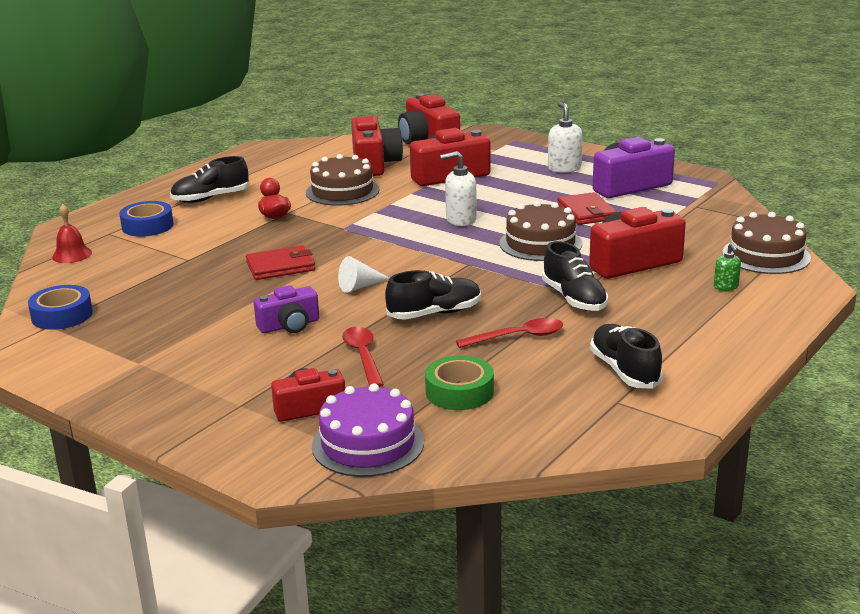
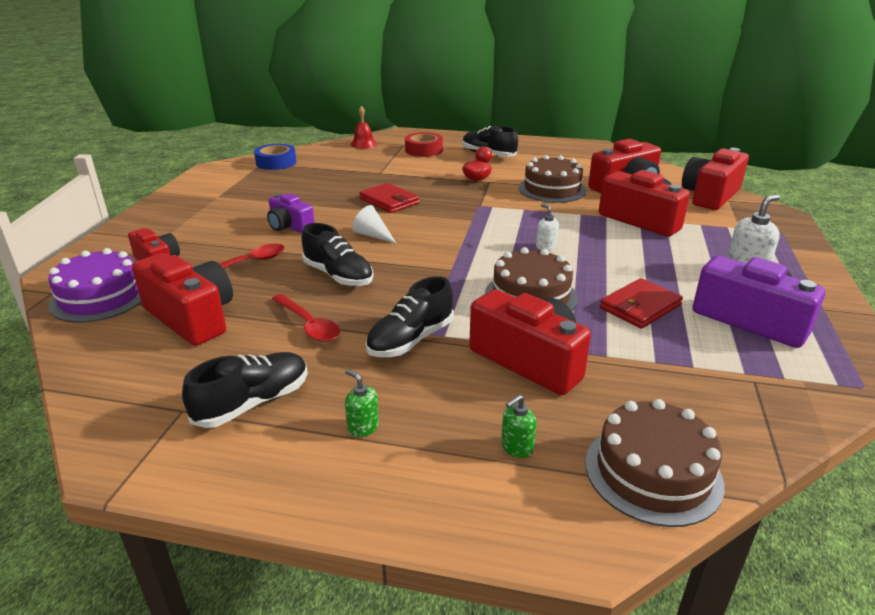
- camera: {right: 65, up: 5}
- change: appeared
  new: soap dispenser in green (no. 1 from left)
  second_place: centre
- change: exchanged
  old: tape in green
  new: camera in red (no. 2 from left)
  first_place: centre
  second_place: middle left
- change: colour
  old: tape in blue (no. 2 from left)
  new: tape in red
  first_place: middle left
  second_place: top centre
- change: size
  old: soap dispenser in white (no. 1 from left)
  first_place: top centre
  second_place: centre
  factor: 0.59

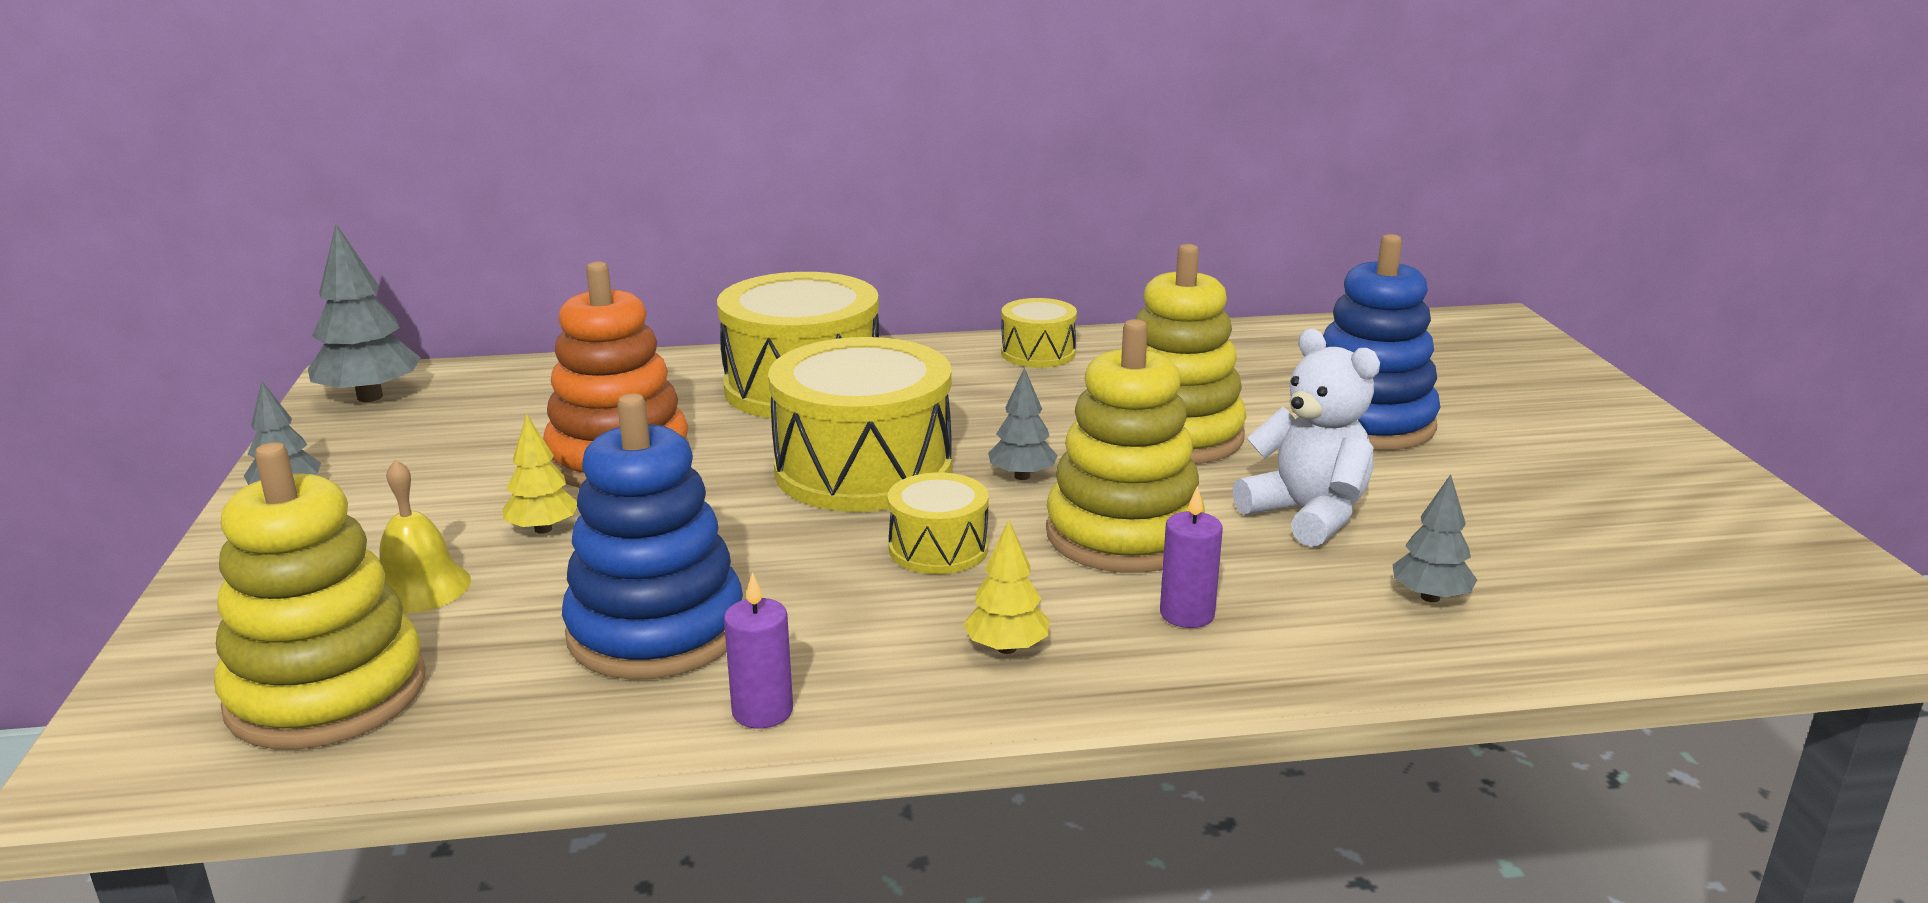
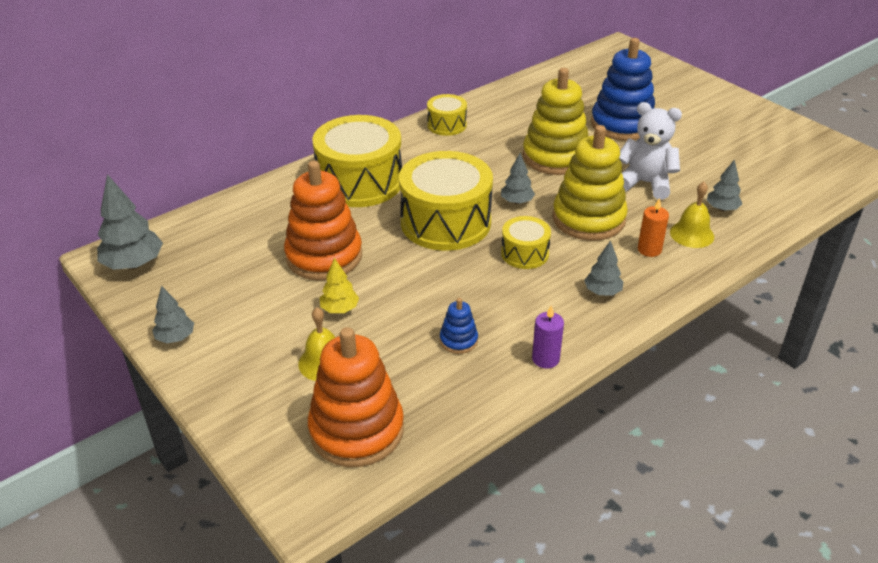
- camera: {right: -30, up: 15}
- change: appeared
  new: bell in yellow (no. 2 from left)
  second_place: middle right
- change: colour
  old: stacking toy in yellow (no. 1 from left)
  new: stacking toy in orange (no. 2 from left)
  first_place: middle left
  second_place: bottom centre
- change: colour
  old: tree in yellow (no. 2 from left)
  new: tree in grey (no. 4 from left)
  first_place: centre
  second_place: middle right
- change: colour
  old: candle in purple (no. 2 from left)
  new: candle in orange
  first_place: centre
  second_place: middle right
- change: size
  old: stacking toy in blue (no. 1 from left)
  first_place: centre
  second_place: centre
  factor: 0.45

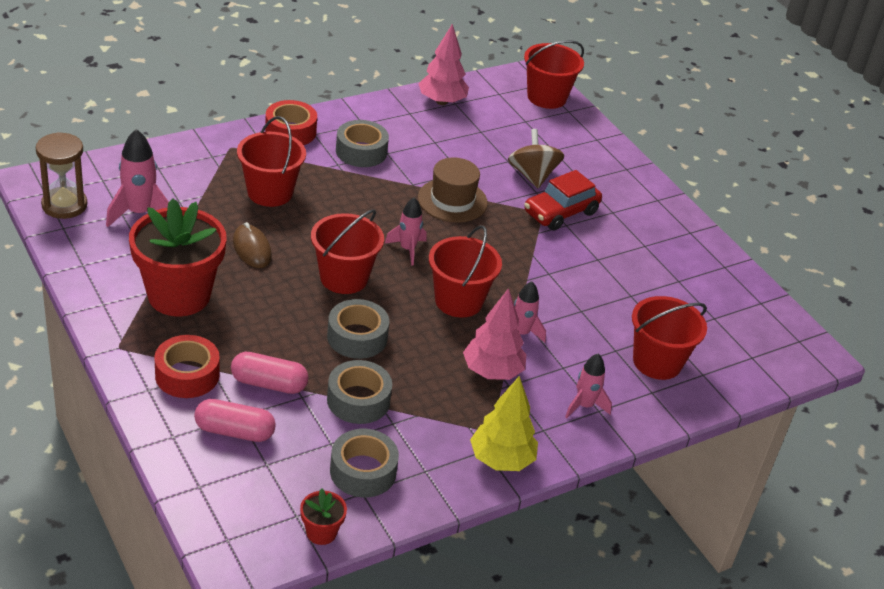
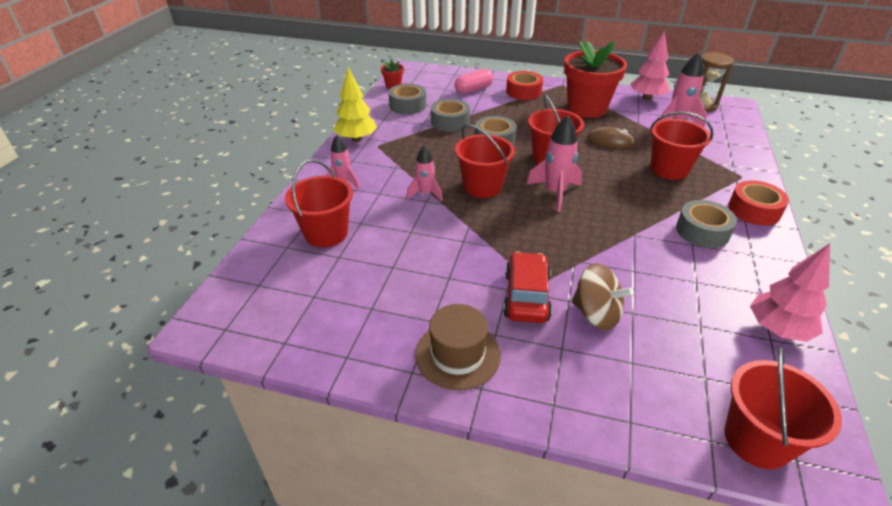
- camera: {right: 140, up: 0}
- change: missing
  old: capsule in pink (no. 2 from left)
  first_place: middle left
- change: relocated
  old: hat in brown
  first_place: top centre
  second_place: bottom centre
- change: relocated
  old: tree in pink (no. 2 from left in the first image)
  new: tree in pink (no. 1 from left)
  first_place: centre
  second_place: top right
- change: size
  old: rocket in pink (no. 2 from left in the first image)
  first_place: centre
  second_place: top centre
  factor: 1.54

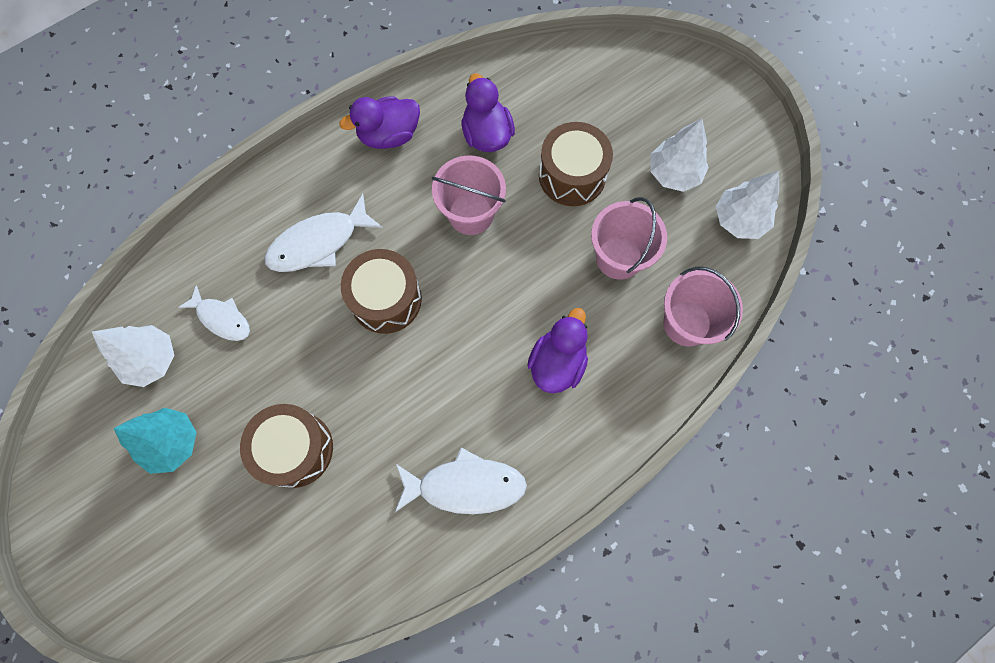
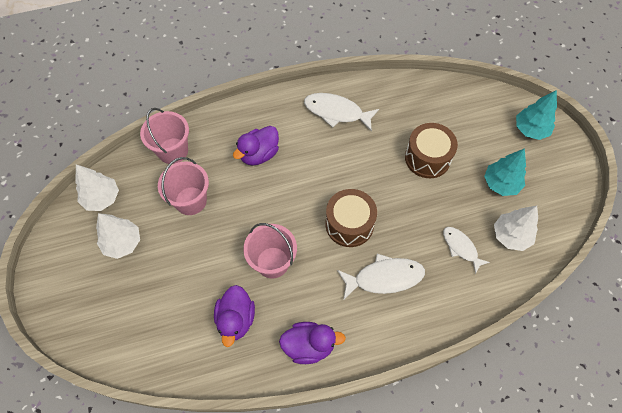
- camera: {right: -160, up: -10}
- change: missing
  old: drum in brown (no. 3 from left)
  first_place: top centre
- change: appeared
  new: tree in turquoise (no. 2 from left)
  second_place: top right

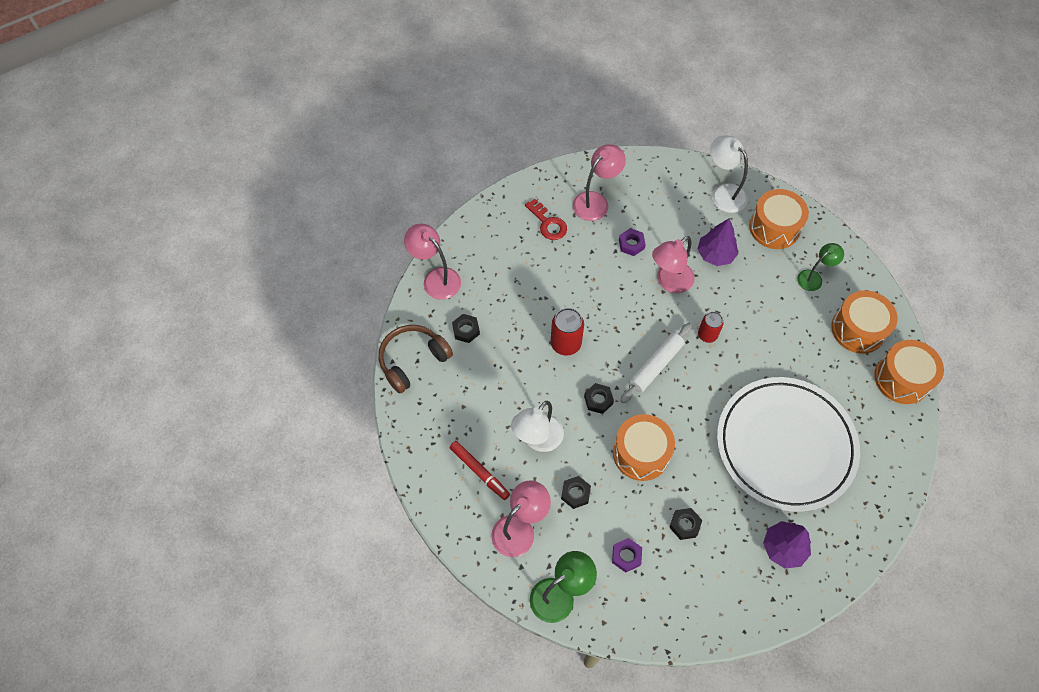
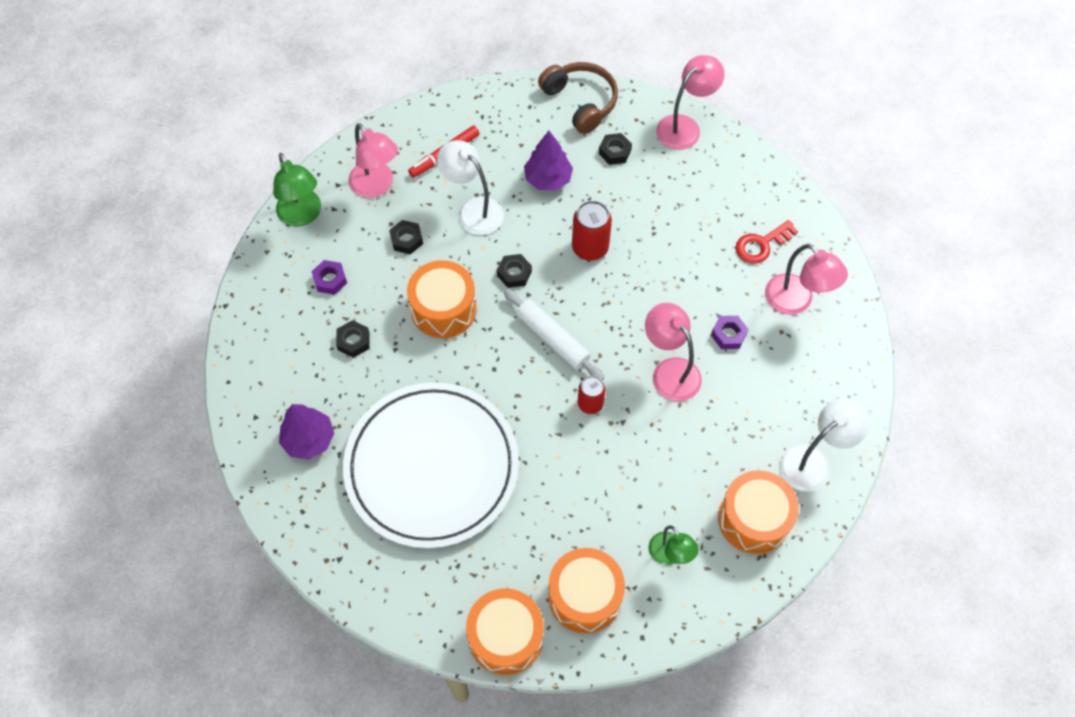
- camera: {right: 95, up: 0}
- change: relocated
  old: tree in purple (no. 1 from left in the first image)
  new: tree in purple (no. 2 from left)
  first_place: middle right
  second_place: top centre

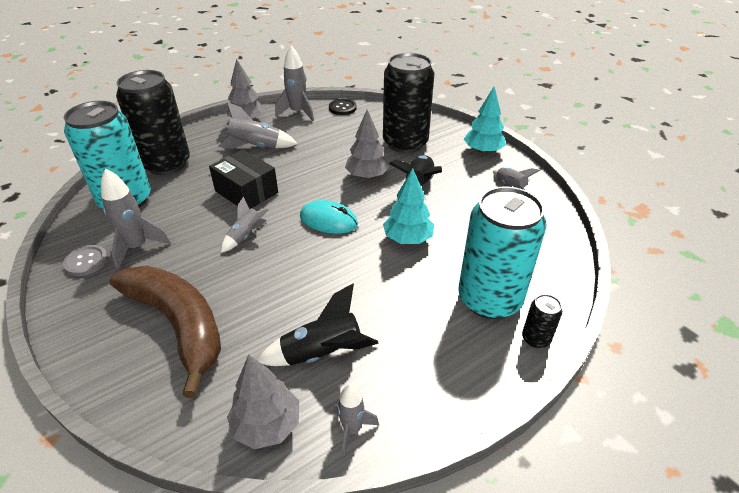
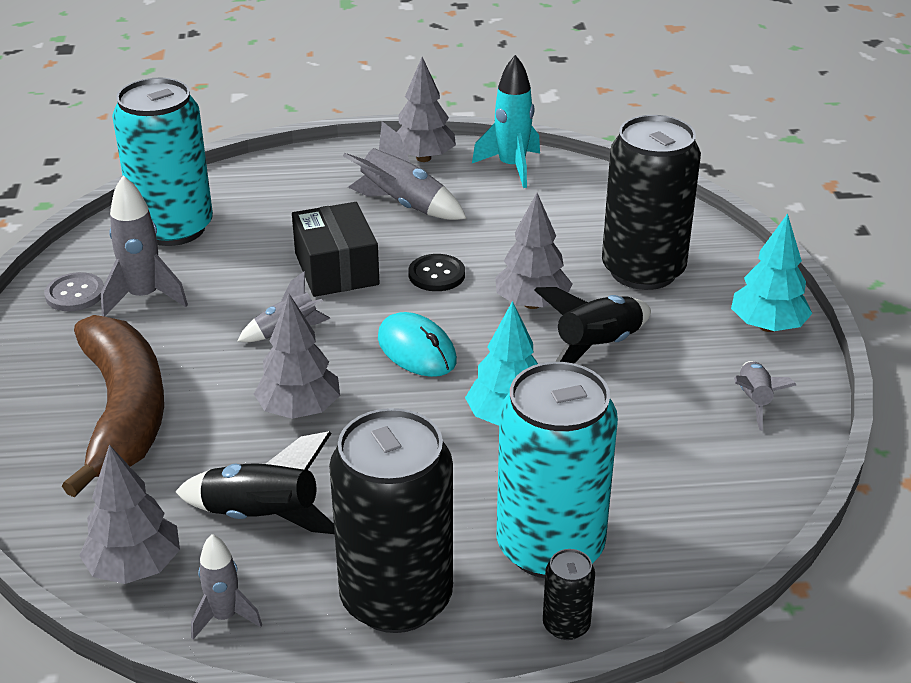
- camera: {right: 30, up: -5}
- change: appeared
  new: tree in grey (no. 2 from left)
  second_place: middle left
- change: relocated
  old: can in black (no. 1 from left)
  first_place: top left
  second_place: bottom centre
- change: relocated
  old: button in black
  first_place: top centre
  second_place: centre
- change: colour
  old: rocket in grey (no. 4 from left)
  new: rocket in turquoise
  first_place: top centre
  second_place: top centre

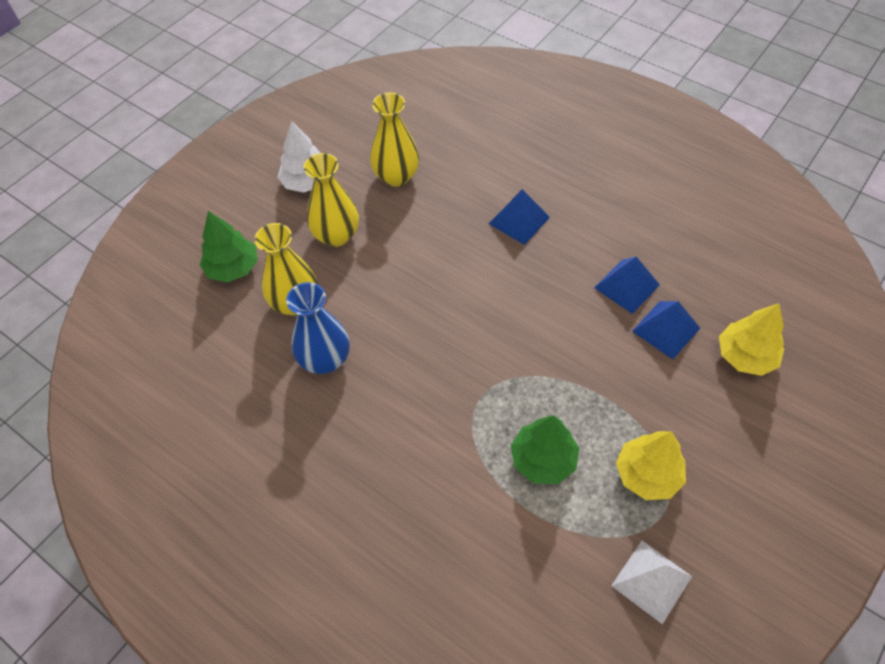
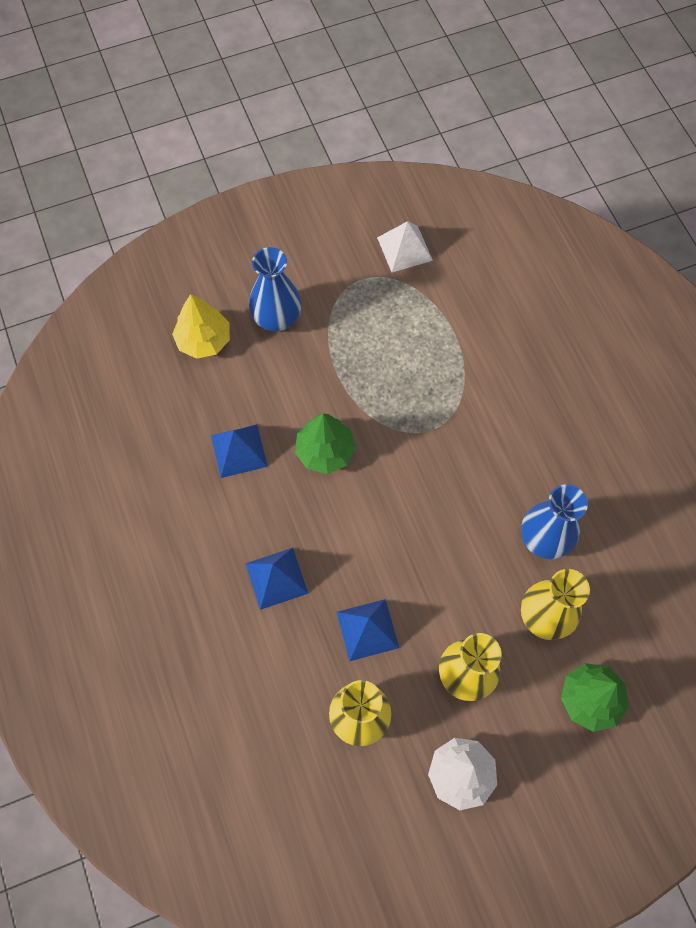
- camera: {right: -150, up: 10}
- change: missing
  old: tree in yellow (no. 1 from left)
  first_place: bottom right
- change: appeared
  new: vase in blue (no. 1 from left)
  second_place: top centre
- change: relocated
  old: tree in green (no. 2 from left in the first image)
  new: tree in green (no. 1 from left)
  first_place: bottom centre
  second_place: centre
- change: relocated
  old: pyramid in blue (no. 3 from left)
  first_place: middle right
  second_place: bottom centre

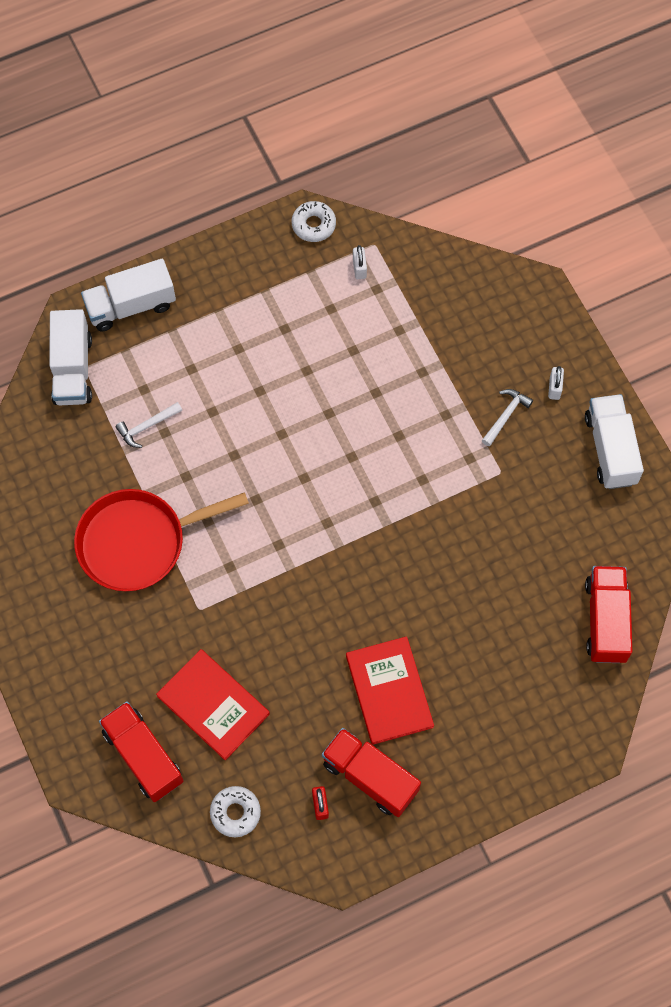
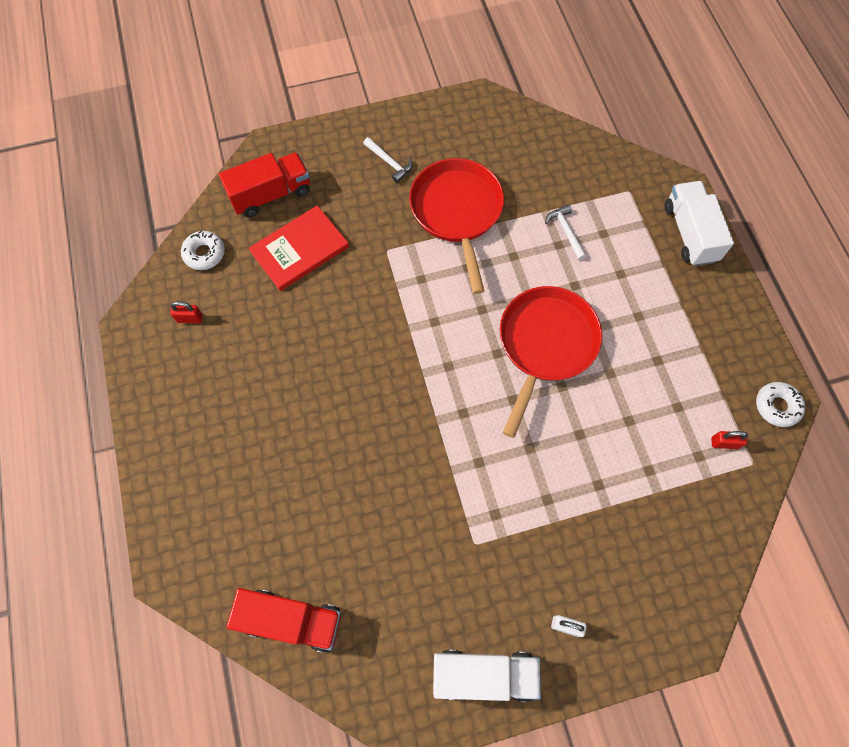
- camera: {right: 100, up: 0}
- change: missing
  old: truck in white (no. 1 from left)
  first_place: middle left
- change: missing
  old: truck in red (no. 2 from left)
  first_place: bottom centre
- change: missing
  old: book in red (no. 2 from left)
  first_place: bottom centre
- change: appeared
  new: pan in red (no. 2 from left)
  second_place: centre
- change: relocated
  old: hammer in white (no. 2 from left in the first image)
  new: hammer in white (no. 1 from left)
  first_place: middle right
  second_place: top centre
- change: colour
  old: padlock in white (no. 1 from left)
  new: padlock in red (no. 2 from left)
  first_place: top centre
  second_place: middle right

